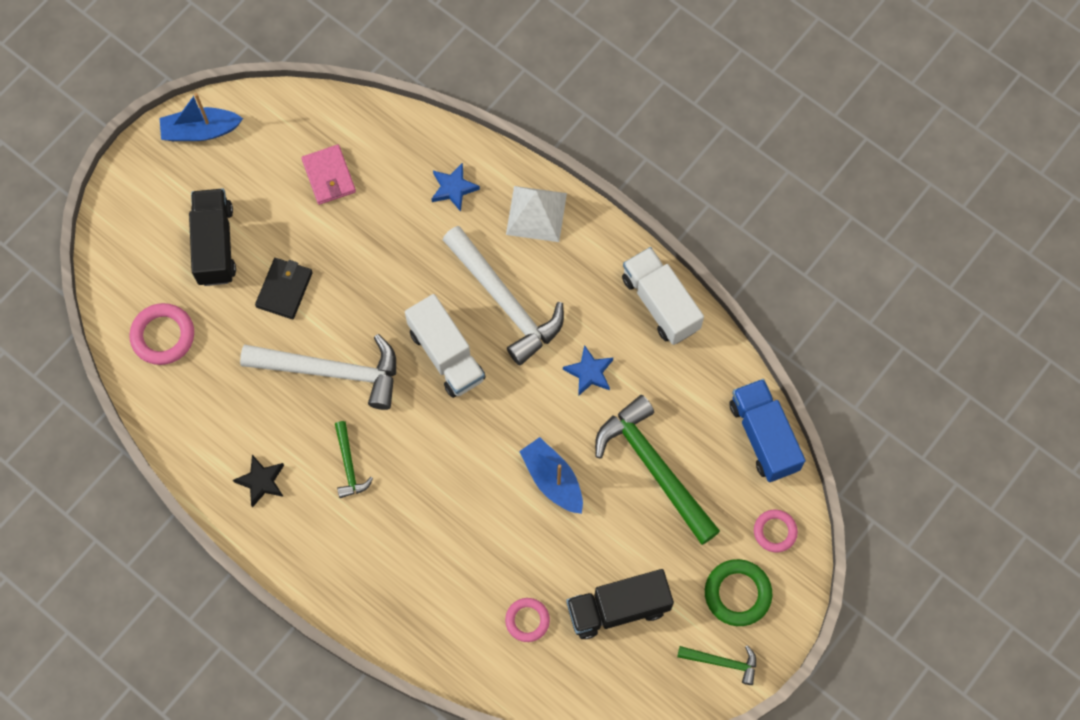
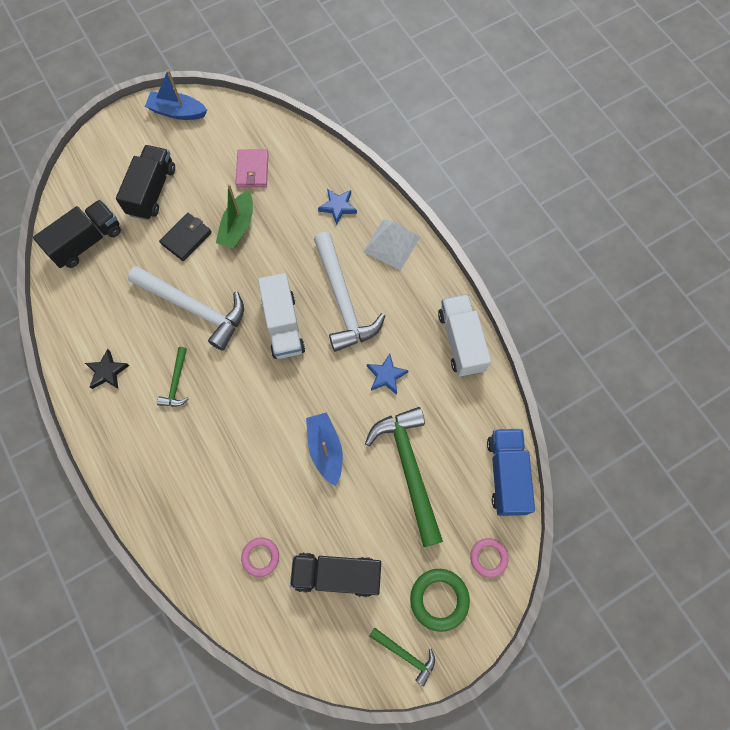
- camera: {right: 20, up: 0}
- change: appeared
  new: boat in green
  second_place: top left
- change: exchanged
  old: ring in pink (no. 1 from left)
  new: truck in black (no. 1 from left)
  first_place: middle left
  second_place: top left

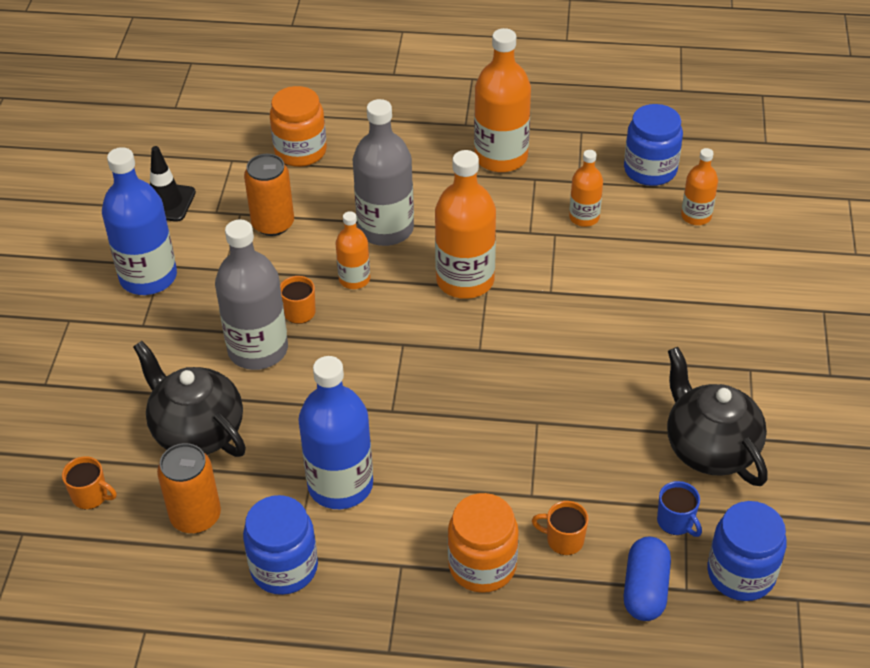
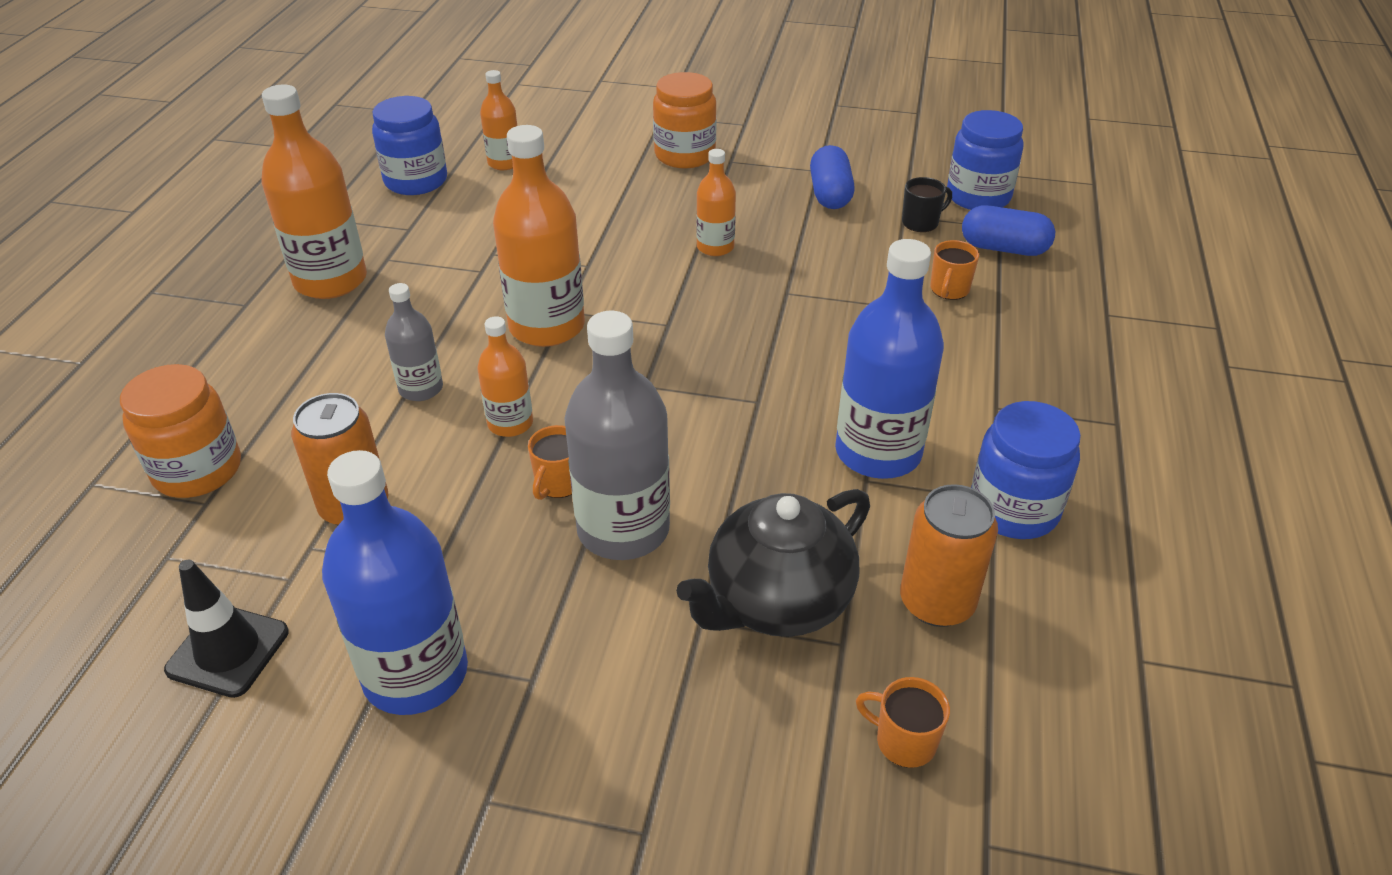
- camera: {right: -85, up: -5}
- change: relocated
  old: jar in orange (no. 2 from left)
  first_place: bottom centre
  second_place: top centre
- change: relocated
  old: bottle in orange (no. 4 from left in the first image)
  new: bottle in orange (no. 5 from left)
  first_place: top right
  second_place: top centre
- change: exchanged
  old: teapot in black (no. 2 from left)
  new: capsule in blue (no. 1 from left)
  first_place: middle right
  second_place: top centre
- change: colour
  old: mug in blue
  new: mug in black
  first_place: bottom right
  second_place: top centre
- change: spun
  old: mug in orange (no. 1 from left in the first image)
  first_place: bottom left
  second_place: bottom centre
  degrees: -90
- change: size
  old: bottle in grey (no. 2 from left in the first image)
  first_place: top centre
  second_place: middle left
  factor: 0.54

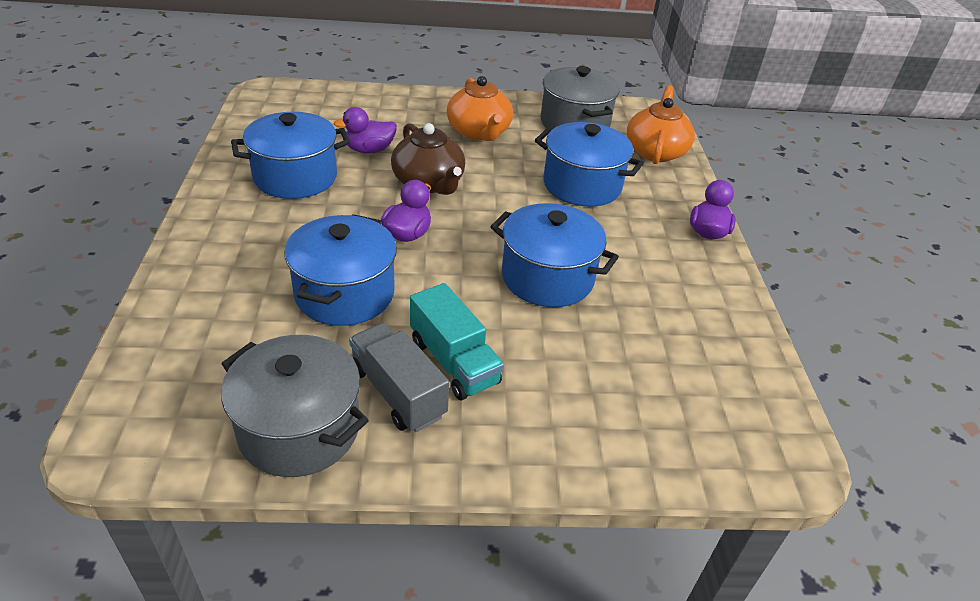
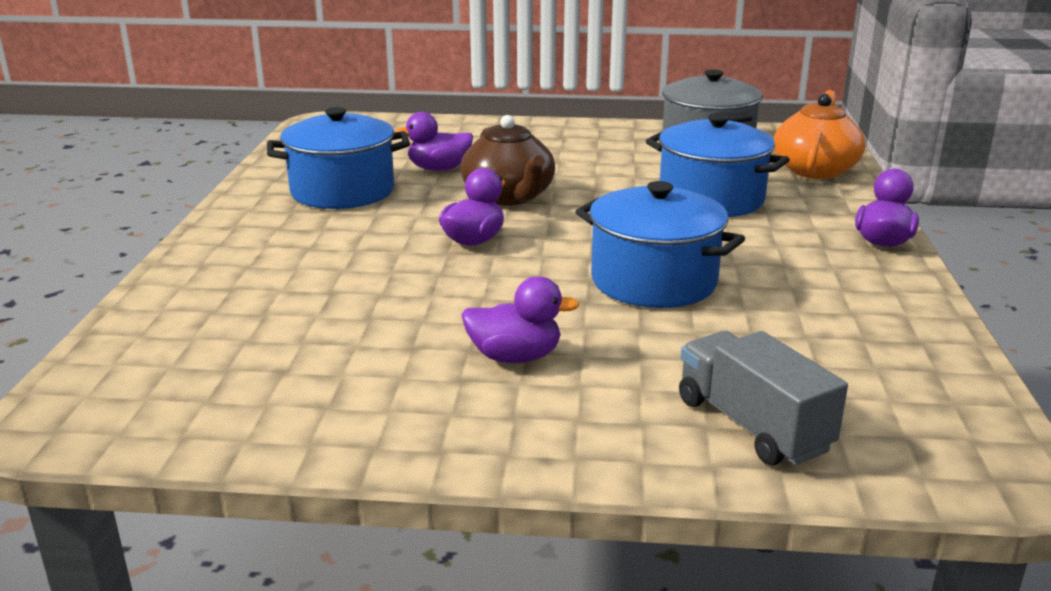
- camera: {right: 10, up: -15}
- change: missing
  old: pot in grey (no. 1 from left)
  first_place: bottom left
- change: missing
  old: pot in blue (no. 2 from left)
  first_place: centre
- change: missing
  old: teapot in orange (no. 1 from left)
  first_place: top centre
- change: relocated
  old: truck in grey
  first_place: centre
  second_place: bottom right
- change: exchanged
  old: truck in turquoise
  new: duck in purple (no. 3 from left)
  first_place: centre
  second_place: centre

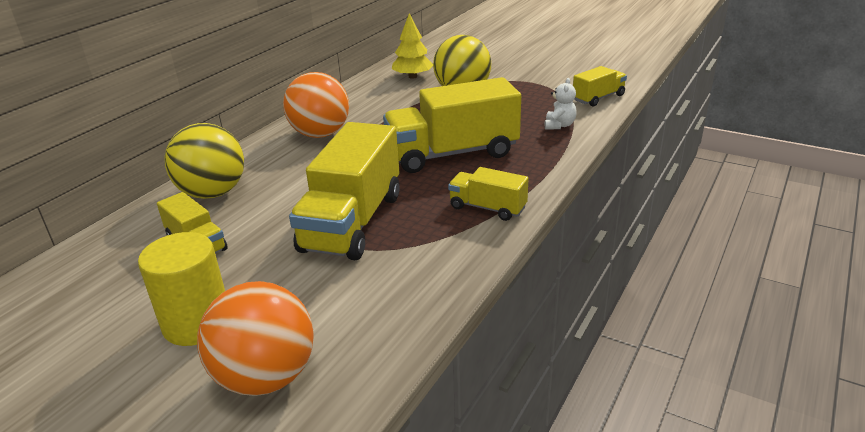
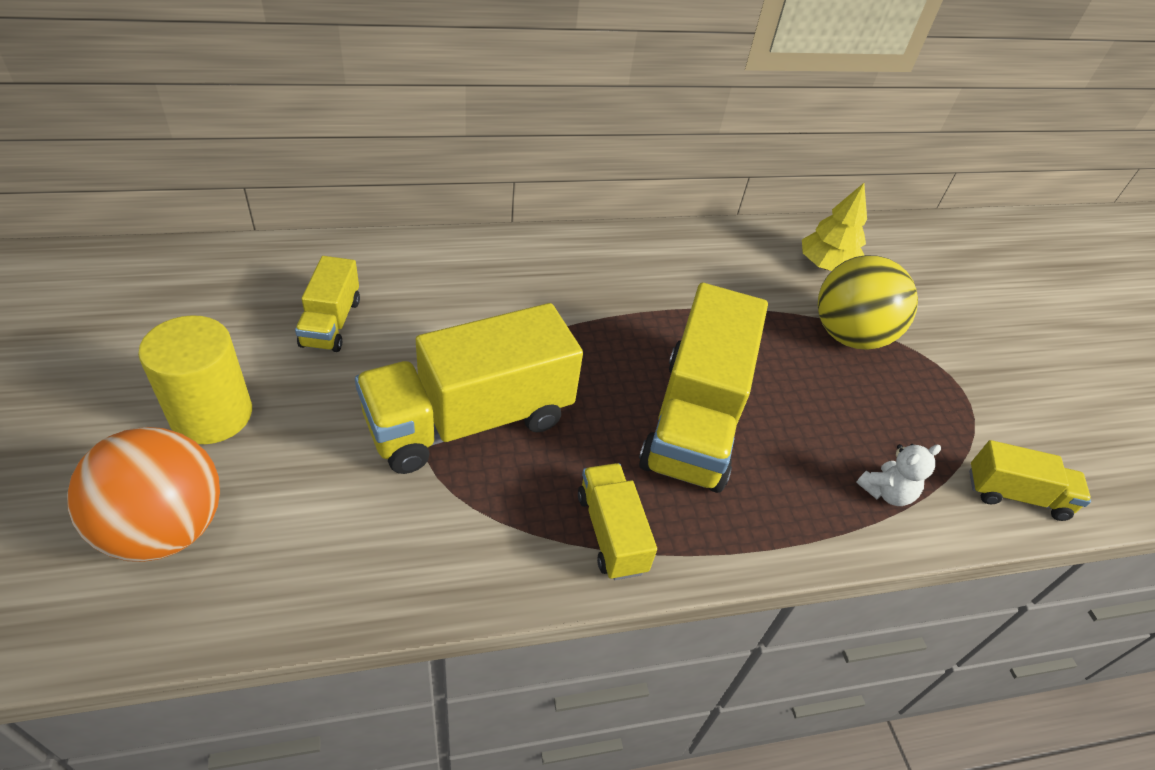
- camera: {right: 40, up: 15}
- change: missing
  old: ball in yellow (no. 1 from left)
  first_place: middle left
- change: missing
  old: ball in orange (no. 2 from left)
  first_place: top centre
- change: spun
  old: truck in yellow (no. 3 from left in the first image)
  first_place: top centre
  second_place: centre
  degrees: -105

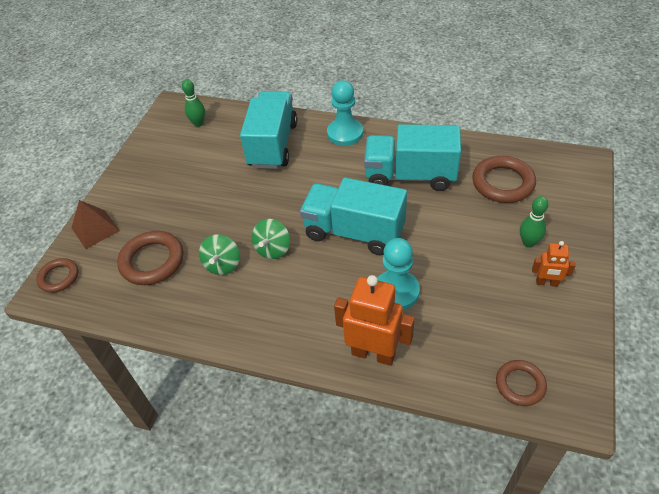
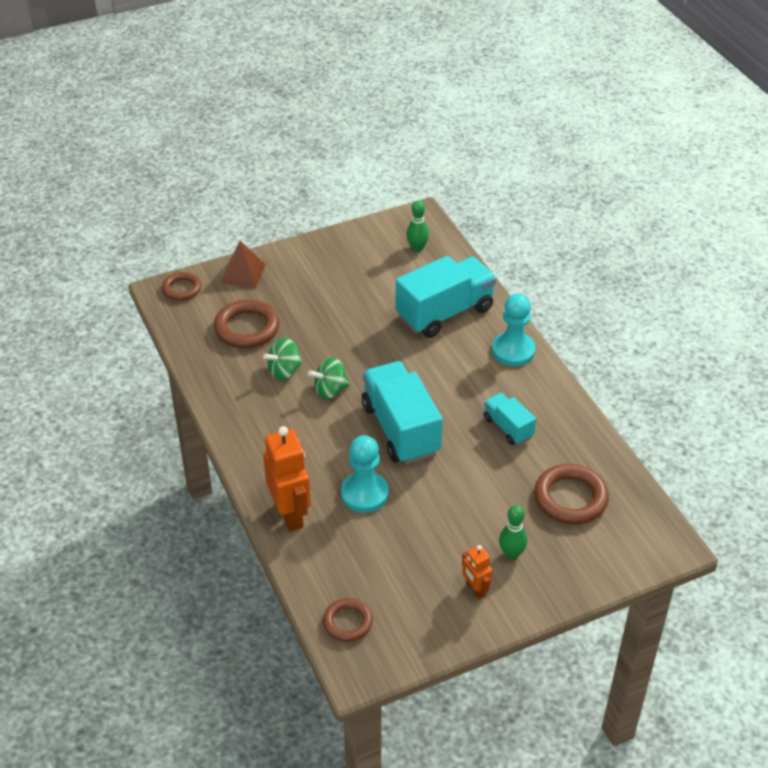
- camera: {right: 45, up: -5}
- change: size
  old: truck in turquoise (no. 3 from left)
  first_place: top centre
  second_place: centre
  factor: 0.52

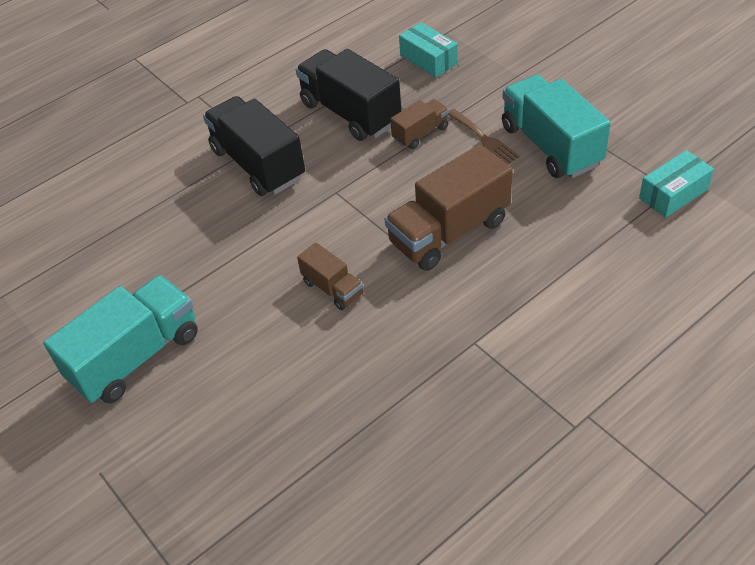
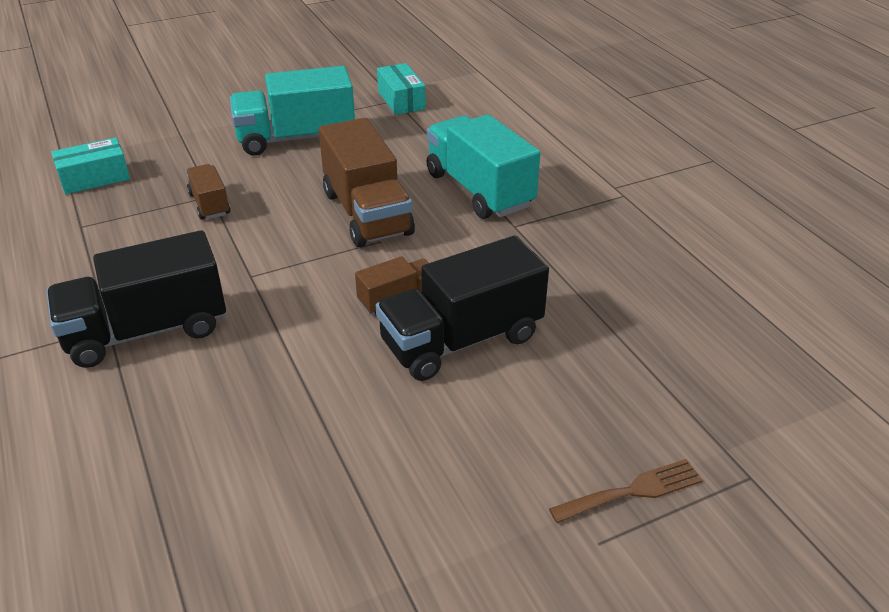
- camera: {right: -80, up: -10}
- change: relocated
  old: truck in turquoise (no. 1 from left in the first image)
  new: truck in turquoise (no. 2 from left)
  first_place: middle left
  second_place: top centre
- change: relocated
  old: truck in black (no. 2 from left)
  first_place: top centre
  second_place: centre
- change: relocated
  old: fork in brown
  first_place: top centre
  second_place: bottom right

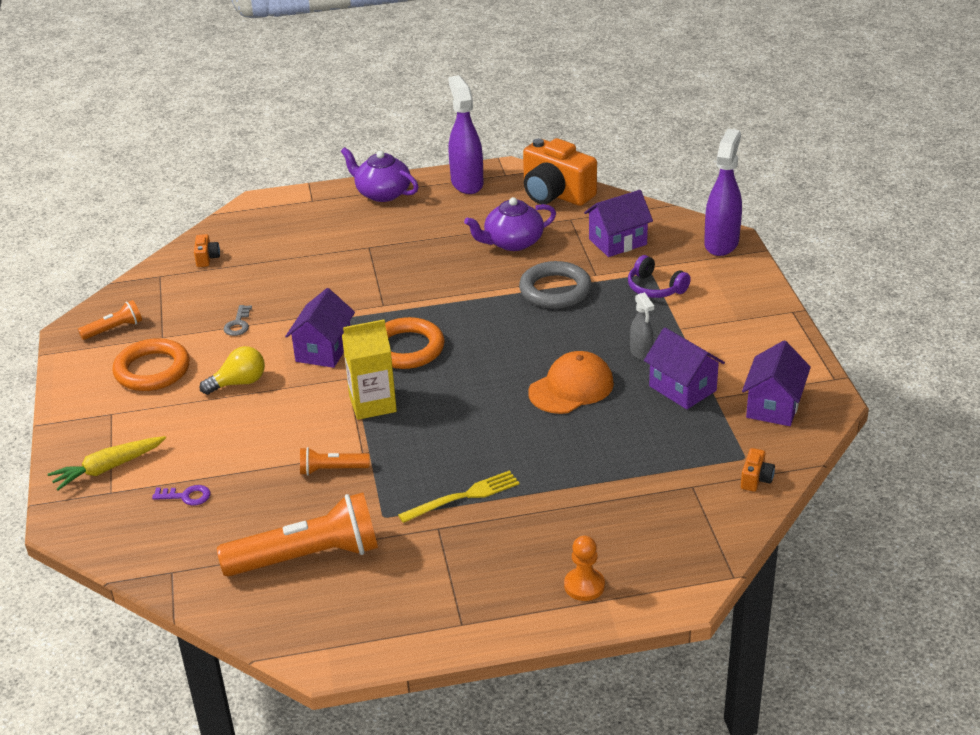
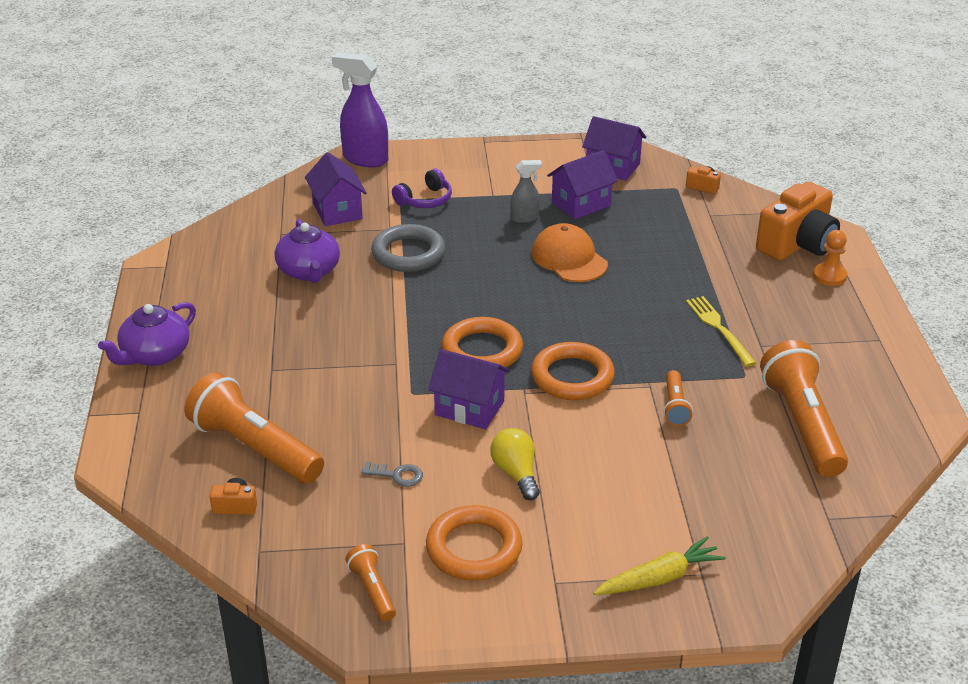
- camera: {right: -85, up: 0}
- change: missing
  old: key in purple
  first_place: bottom left
- change: missing
  old: spray bottle in purple (no. 1 from left)
  first_place: top centre
- change: appeared
  new: flashlight in orange (no. 1 from left)
  second_place: middle left
- change: relocated
  old: camera in orange (no. 2 from left in the first image)
  new: camera in orange (no. 3 from left)
  first_place: top centre
  second_place: top right
- change: exchanged
  old: carton in yellow
  new: ring in orange (no. 3 from left)
  first_place: centre
  second_place: centre
- change: spun
  old: carrot in yellow
  first_place: middle left
  second_place: bottom right
  degrees: -90

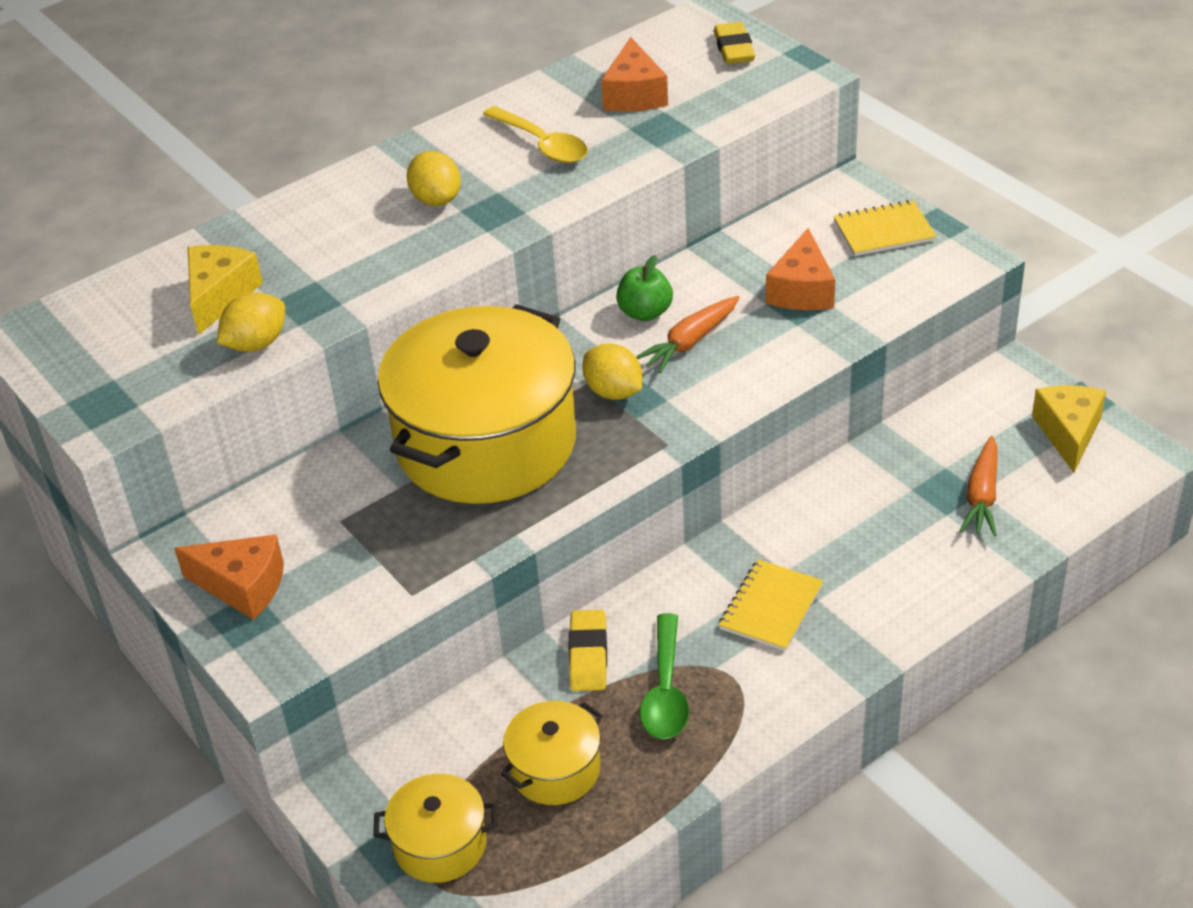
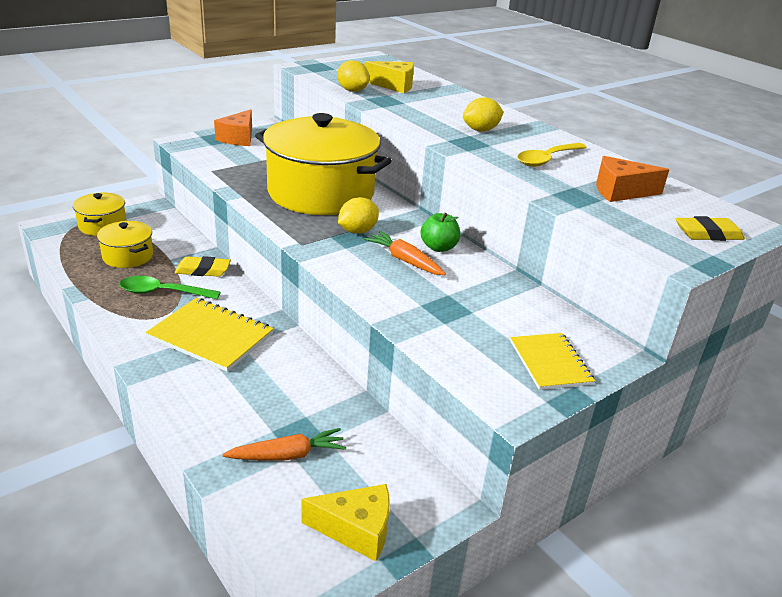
- camera: {right: 85, up: -10}
- change: missing
  old: cheese in orange (no. 3 from left)
  first_place: top right
- change: spun
  old: carrot in orange (no. 2 from left in the first image)
  first_place: middle right
  second_place: bottom centre
  degrees: 150
- change: size
  old: notebook in yellow (no. 1 from left)
  first_place: centre
  second_place: middle left
  factor: 1.54

